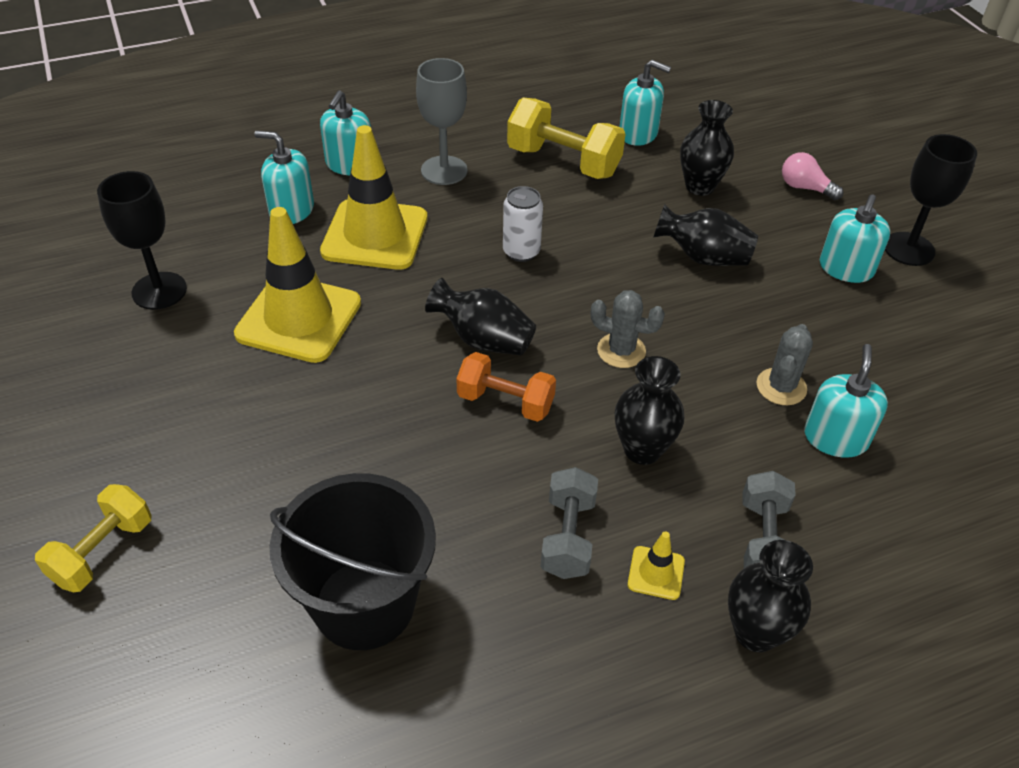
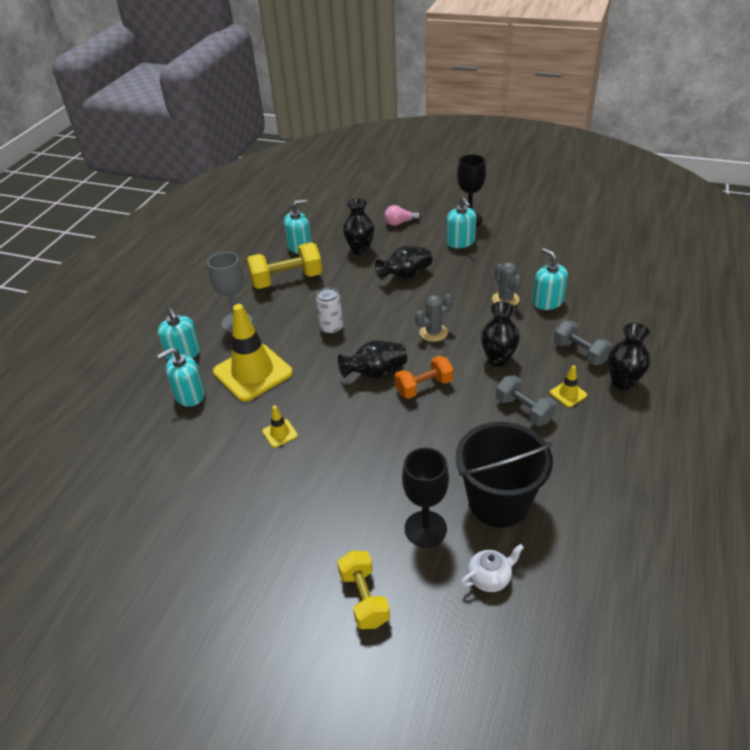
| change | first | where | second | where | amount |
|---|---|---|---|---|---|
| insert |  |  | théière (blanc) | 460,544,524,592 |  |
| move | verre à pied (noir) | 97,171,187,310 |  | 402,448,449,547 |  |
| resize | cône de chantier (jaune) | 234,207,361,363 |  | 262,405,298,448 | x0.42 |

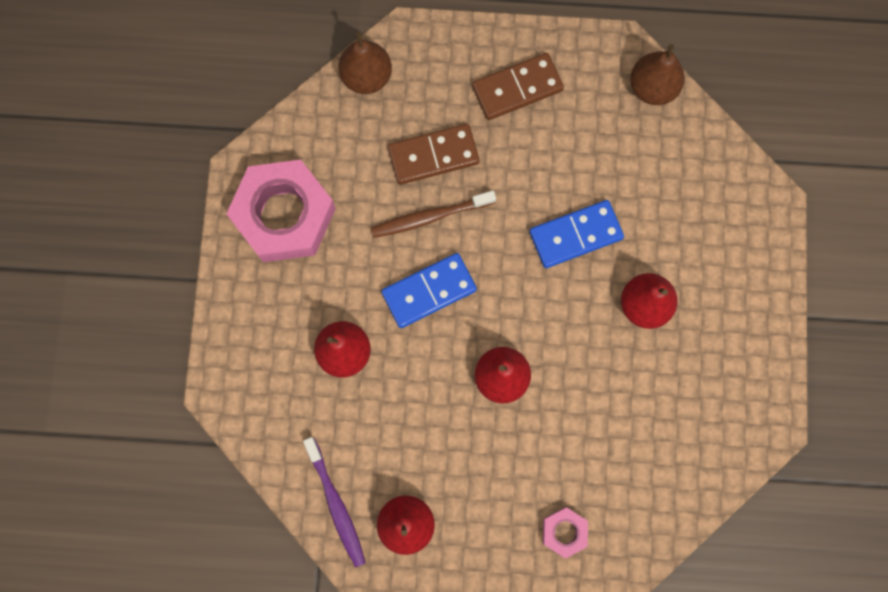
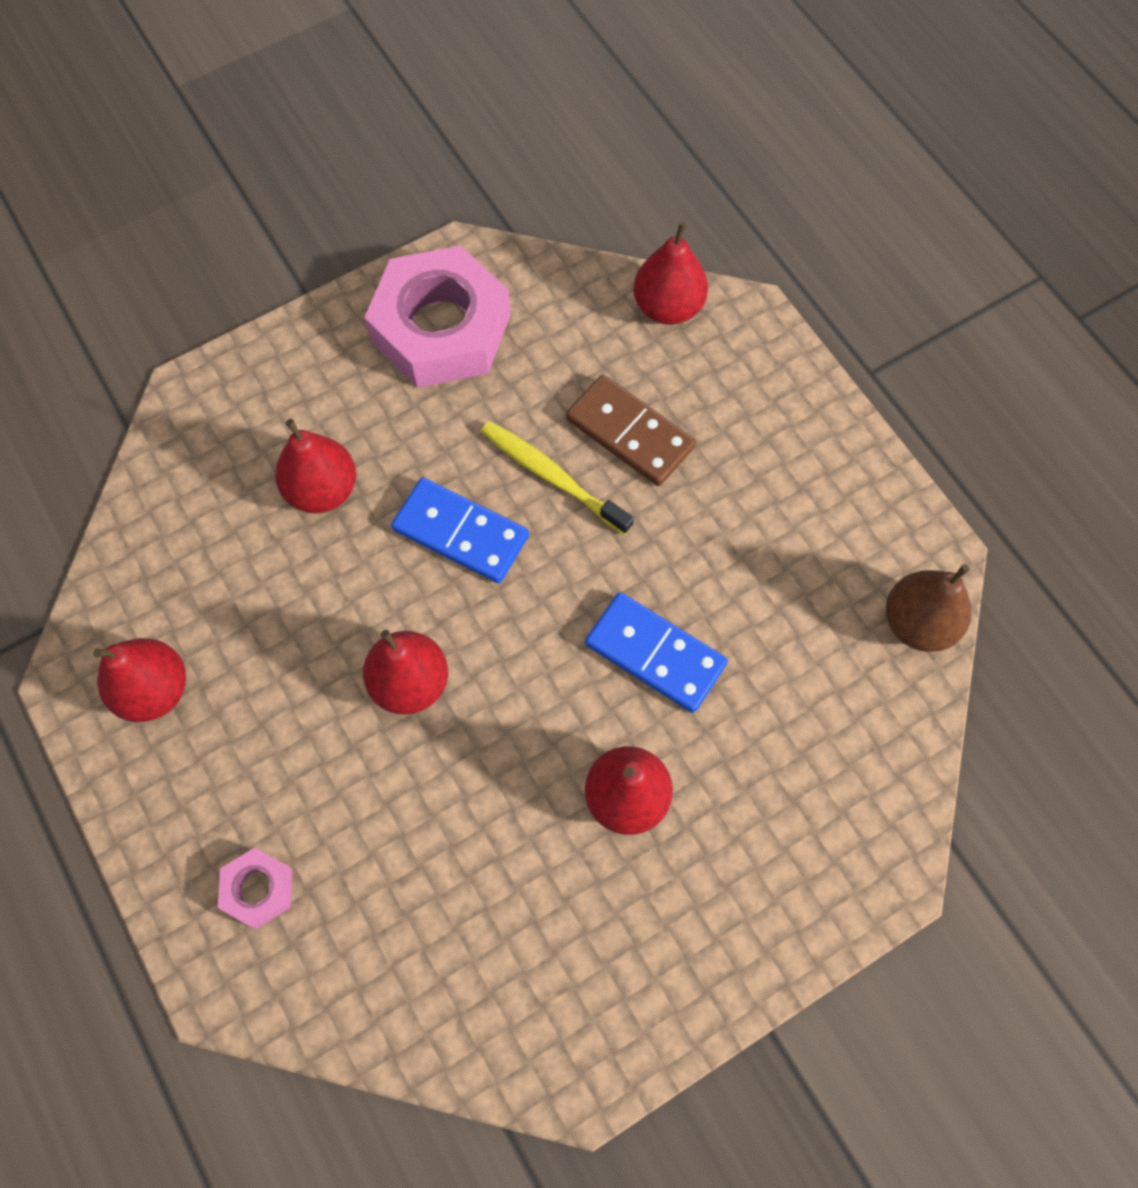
| change | first | where | second | where | amount |
|---|---|---|---|---|---|
| delete | brosse à dents (violet) | 303,437,366,568 |  |  |  |
| delete | domino (marron) | 472,53,564,120 |  |  |  |
| recolor | poire (marron) | 339,32,392,94 | poire (rouge) | 633,222,708,325 |  |
| recolor | brosse à dents (marron) | 371,191,496,238 | brosse à dents (jaune) | 481,421,634,535 |  |

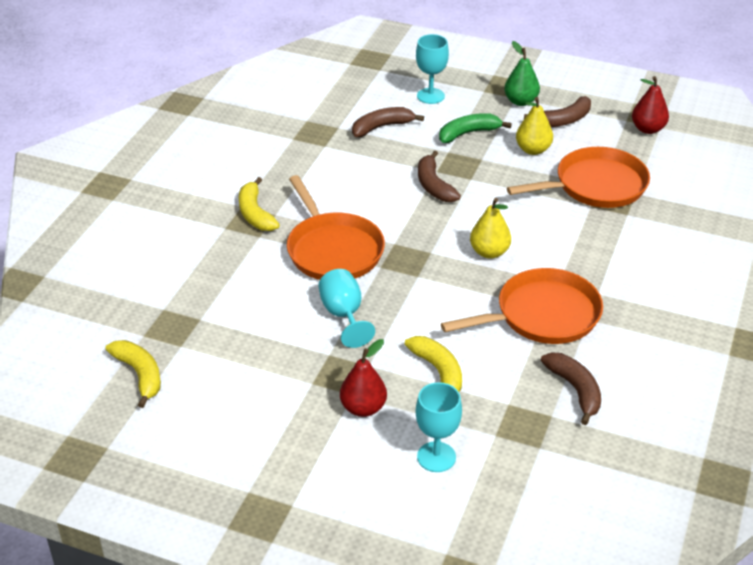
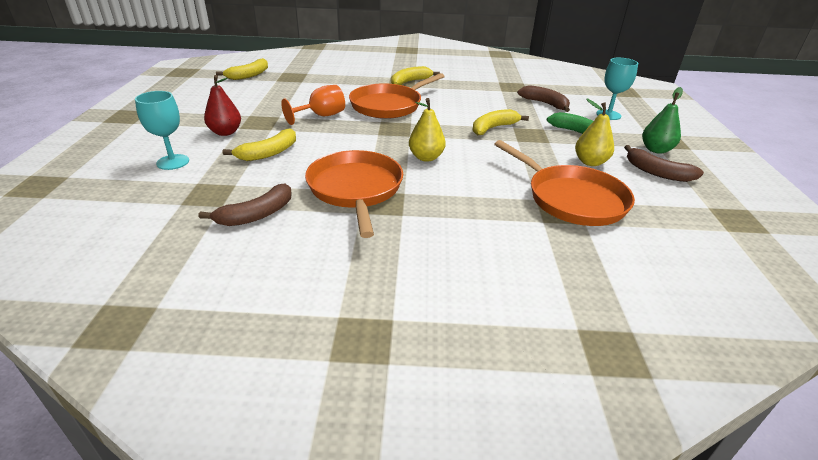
| change | first | where | second | where | amount |
|---|---|---|---|---|---|
| delete | poire (rouge) | 632,76,669,134 |  |  |  |
| recolor | verre à pied (turquoise) | 318,269,375,348 | verre à pied (orange) | 281,85,345,125 |  |
| recolor | banane (marron) | 418,151,461,202 | banane (jaune) | 473,109,529,136 |  |
| rotate | poêle (orange) | 441,268,603,344 |  | 305,150,403,238 | 150 degrees counterclockwise |

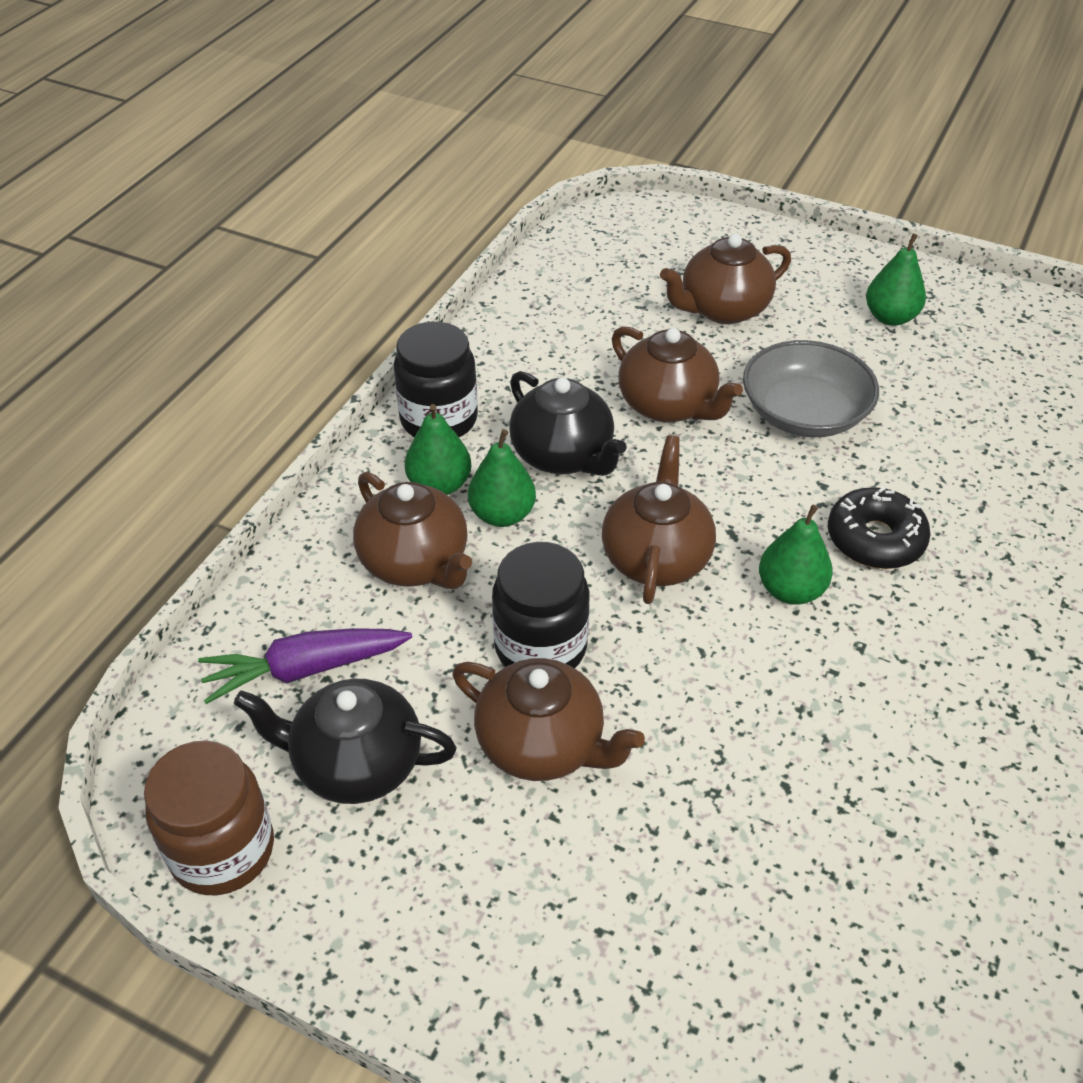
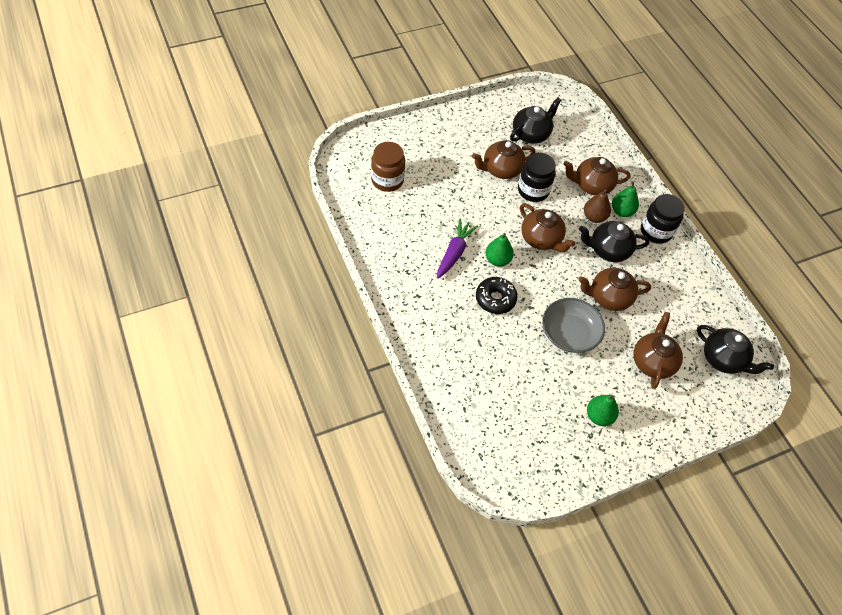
| change | first | where | second | where | amount |
|---|---|---|---|---|---|
| insert |  |  | théière (noir) | 697,325,774,374 |  |
| move | bocal (marron) | 144,741,274,895 |  | 371,142,405,192 |  |
| move | carotte (violet) | 198,628,412,704 |  | 437,219,478,279 |  |
| recolor | poire (vert) | 468,429,536,527 | poire (marron) | 584,189,611,223 |  |

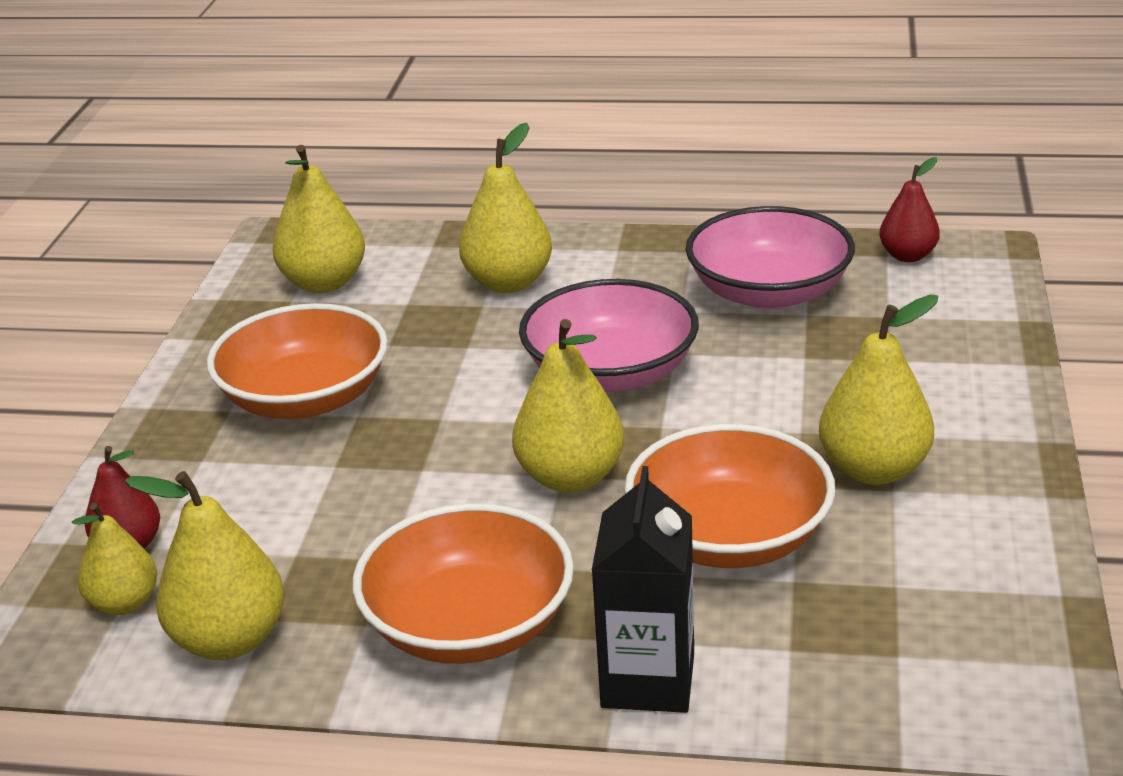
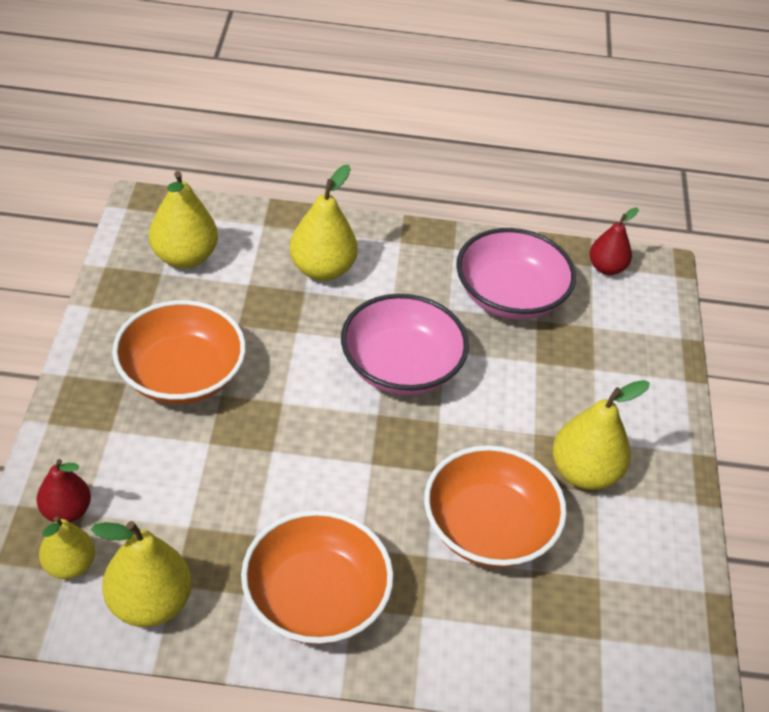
| change | first | where | second | where | amount |
|---|---|---|---|---|---|
| delete | poire (jaune) | 512,319,624,493 |  |  |  |
| delete | brique de lait (noir) | 592,466,694,713 |  |  |  |

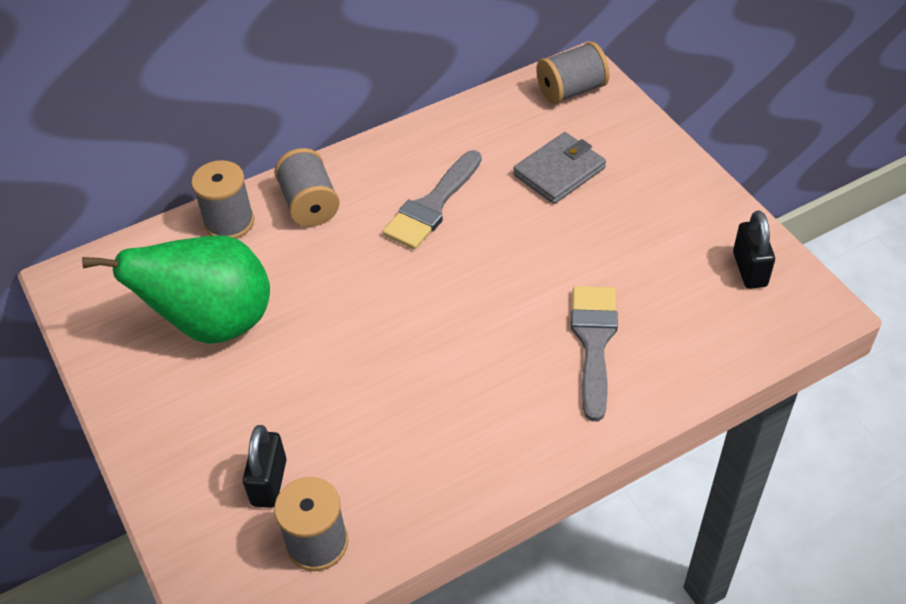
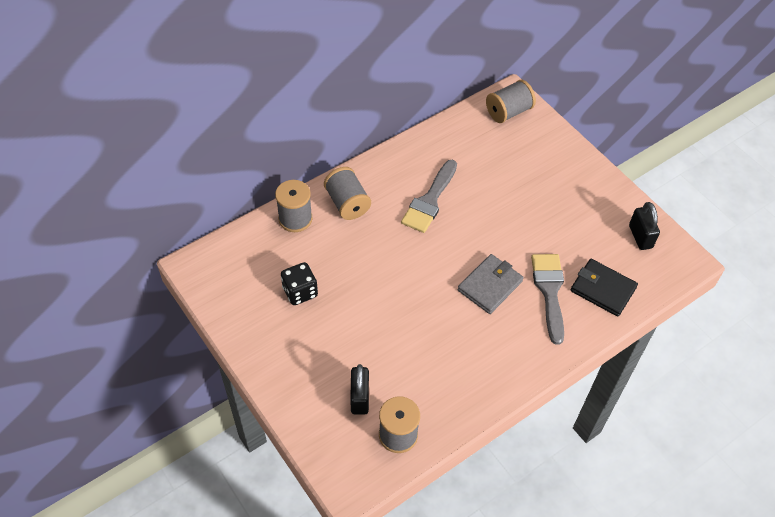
| change | first | where | second | where | amount |
|---|---|---|---|---|---|
| insert |  |  | portefeuille (noir) | 571,259,638,317 |  |
| move | portefeuille (gris) | 513,132,606,204 |  | 458,254,524,314 |  |
| replace | poire (vert) | 82,235,270,344 | dé (noir) | 281,262,318,305 |  |

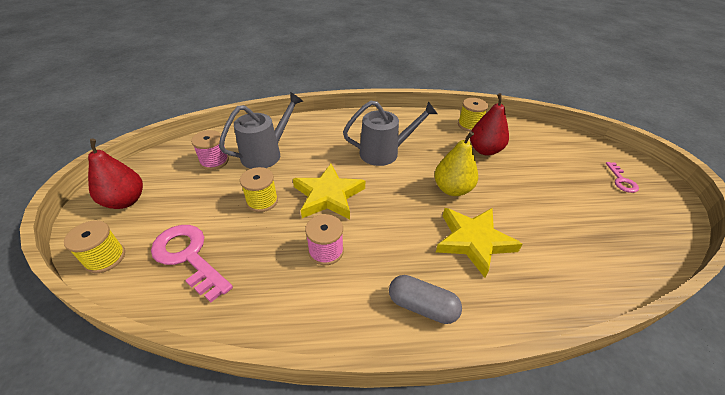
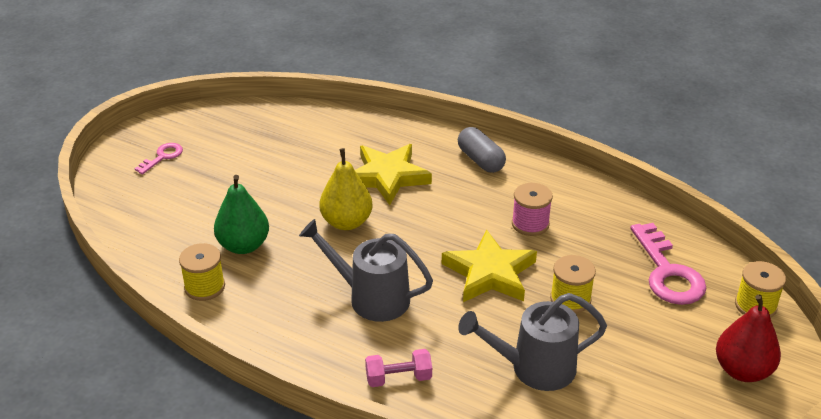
| change | first | where | second | where | amount |
|---|---|---|---|---|---|
| delete | bobine (rose) | 191,130,229,170 |  |  |  |
| insert |  |  | haltère (rose) | 365,349,432,387 |  |
| recolor | poire (rouge) | 470,93,509,156 | poire (vert) | 214,175,269,254 |  |

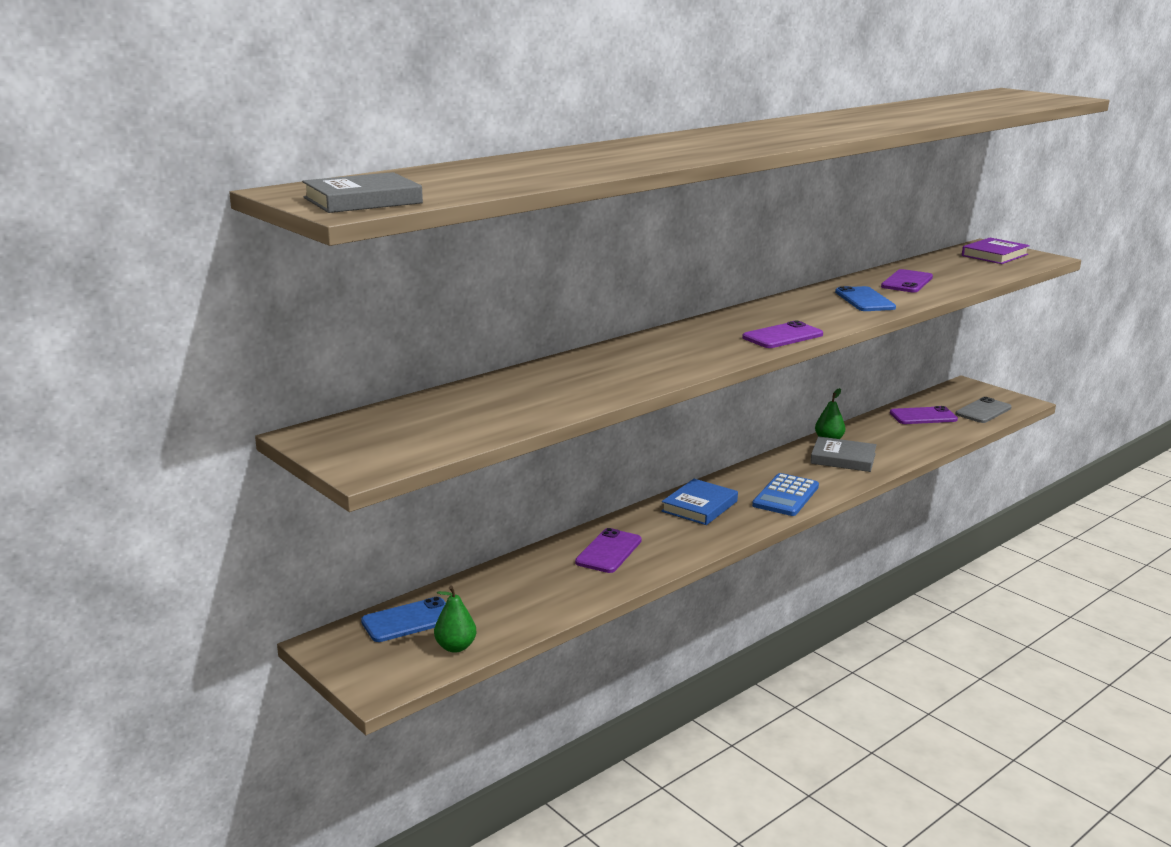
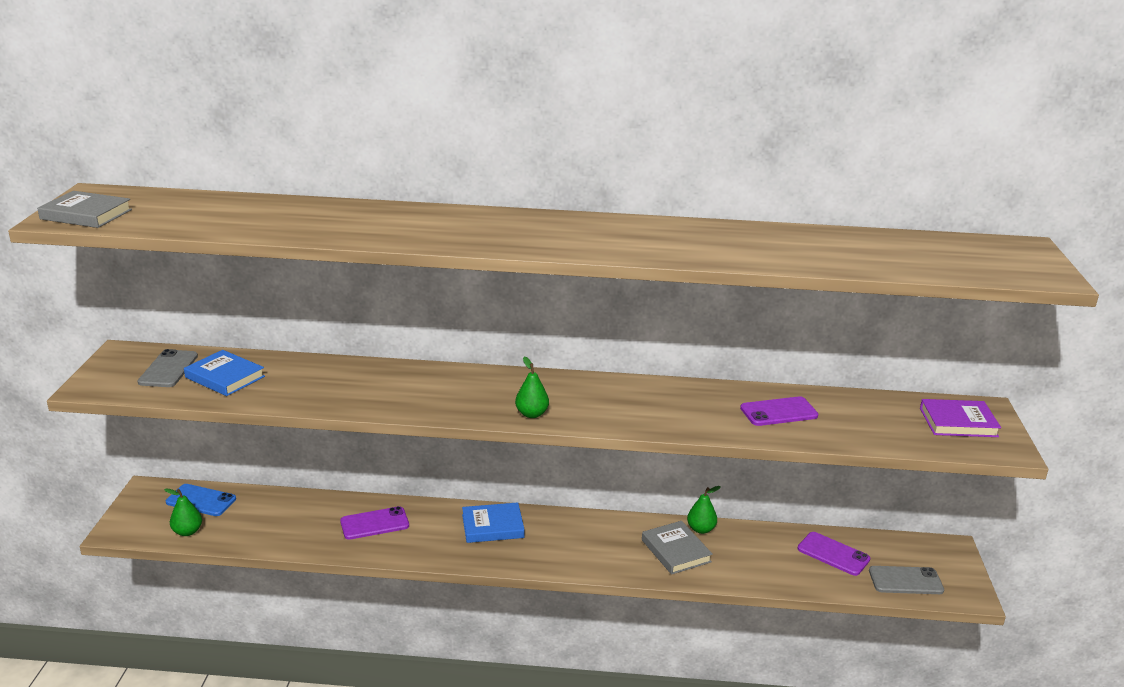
| change | first | where | second | where | amount |
|---|---|---|---|---|---|
| delete | calculatrice (bleu) | 752,473,819,516 |  |  |  |
| delete | téléphone (bleu) | 835,286,896,311 |  |  |  |
| insert |  |  | téléphone (gris) | 138,349,198,387 |  |
| insert |  |  | livre (bleu) | 184,350,265,396 |  |
| replace | téléphone (violet) | 742,321,823,348 | poire (vert) | 515,356,549,418 |  |

